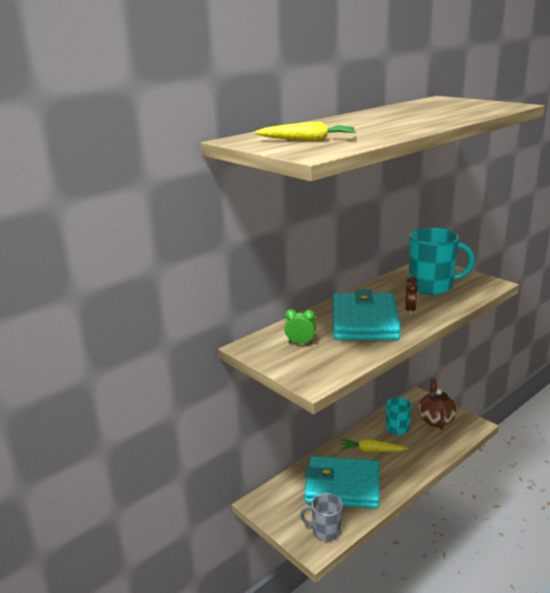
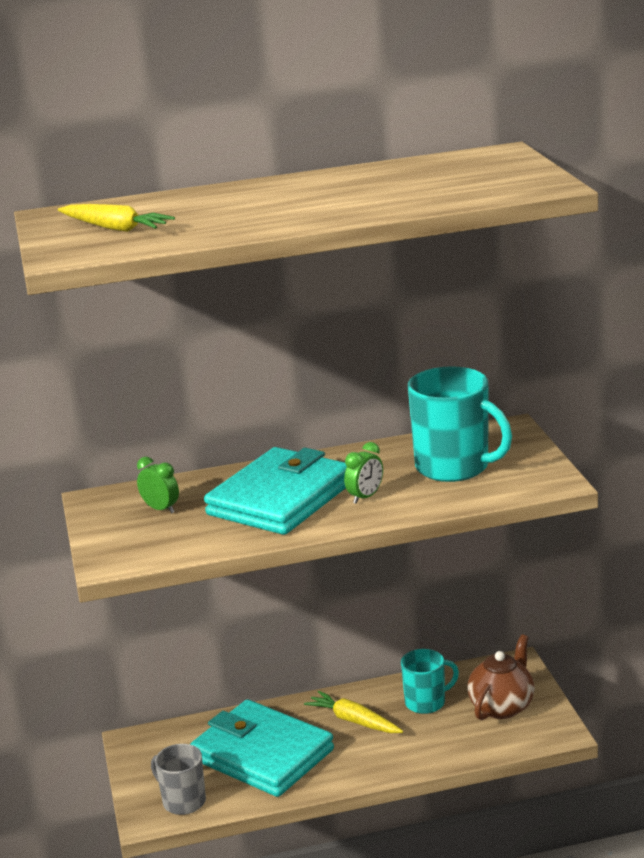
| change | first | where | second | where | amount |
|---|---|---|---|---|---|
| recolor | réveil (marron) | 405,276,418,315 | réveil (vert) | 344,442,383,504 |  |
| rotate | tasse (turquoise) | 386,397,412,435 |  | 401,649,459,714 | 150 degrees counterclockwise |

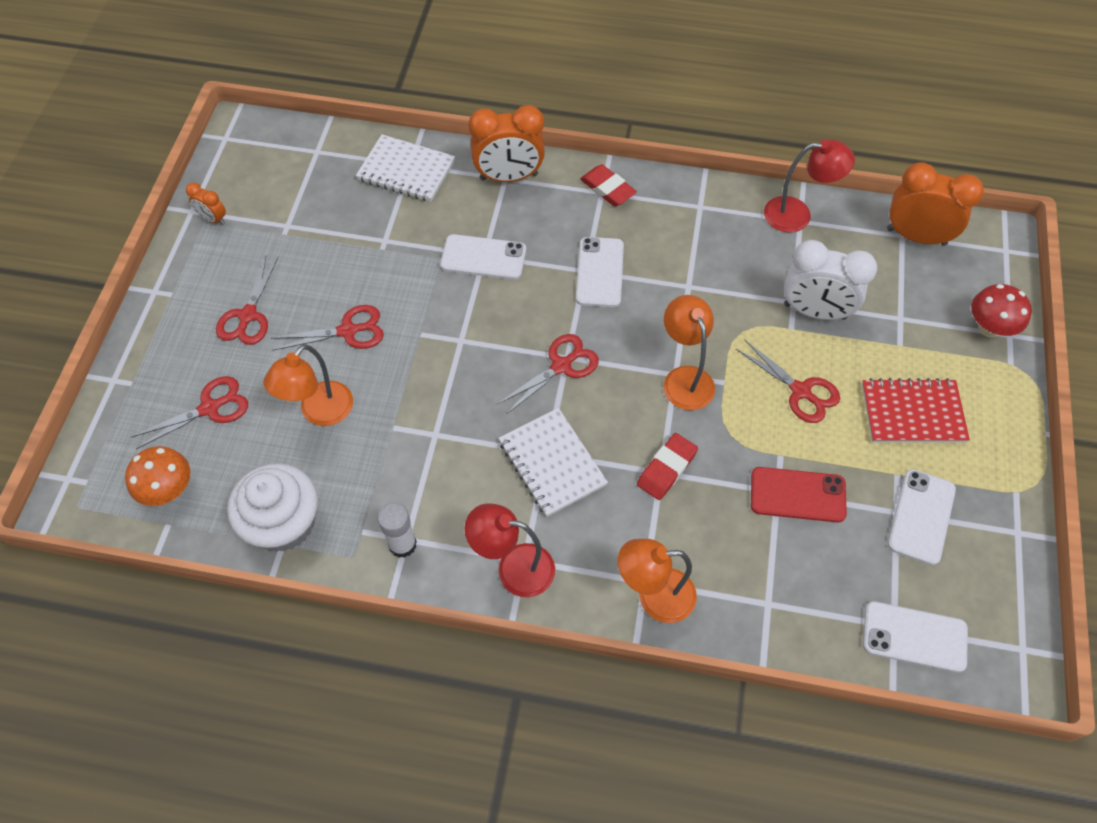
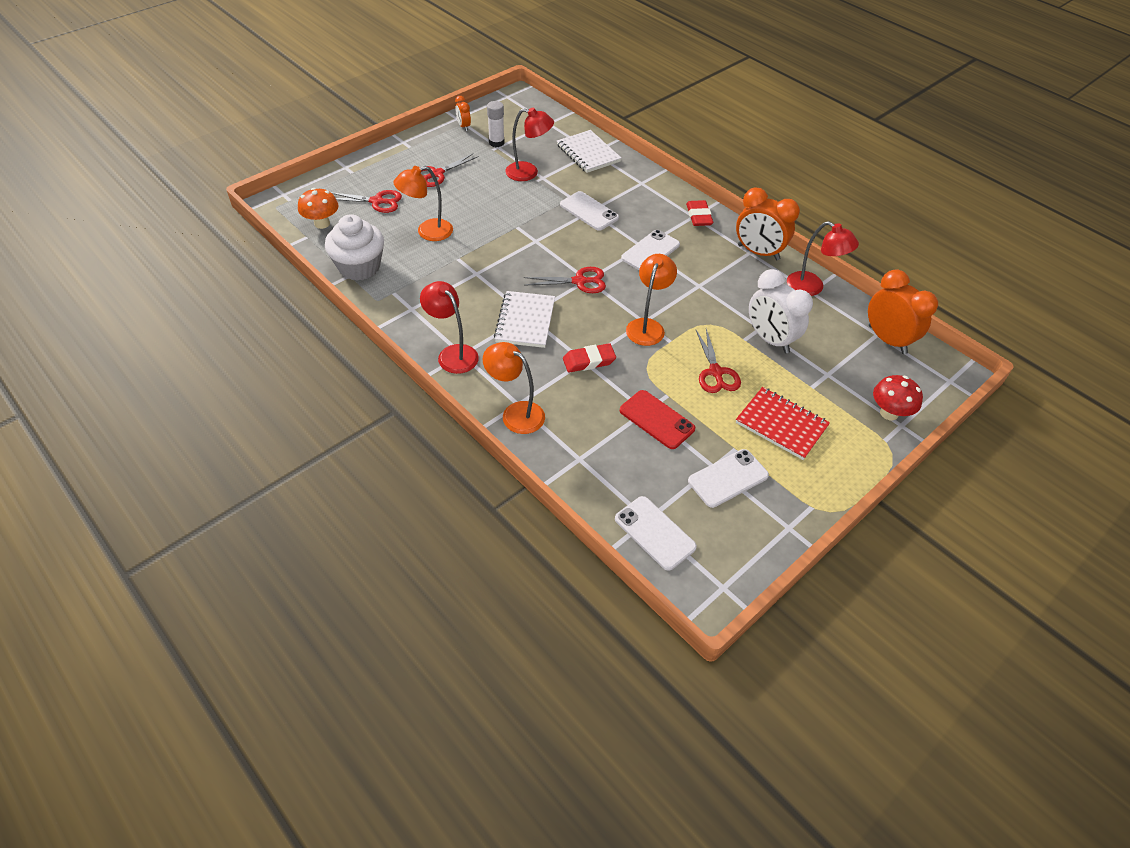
| change | first | where | second | where | amount |
|---|---|---|---|---|---|
| delete | ciseaux (rouge) | 271,305,384,350 |  |  |  |
| insert |  |  | lampe (rouge) | 505,108,554,181 |  |
| move | bâton de colle (blanc) | 378,503,417,558 |  | 487,101,505,147 |  |
| move | réveil (orange) | 468,105,545,182 |  | 736,188,800,260 |  |

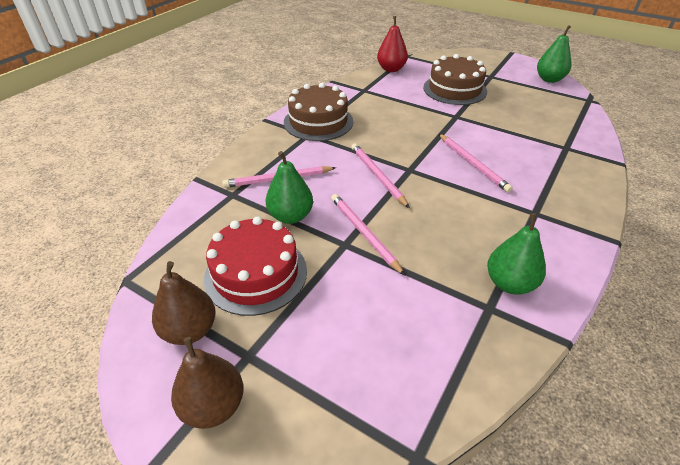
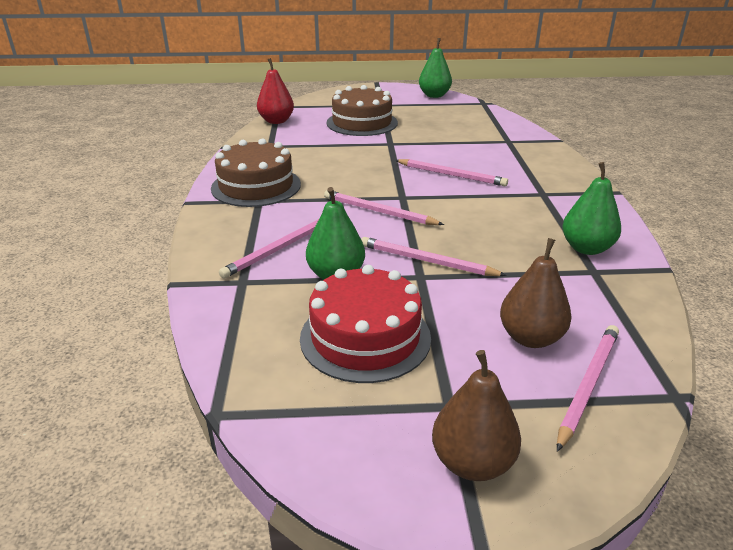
| change | first | where | second | where | amount |
|---|---|---|---|---|---|
| insert |  |  | crayon (rose) | 557,325,619,452 |  |
| move | poire (marron) | 152,261,216,345 |  | 500,238,572,348 |  |

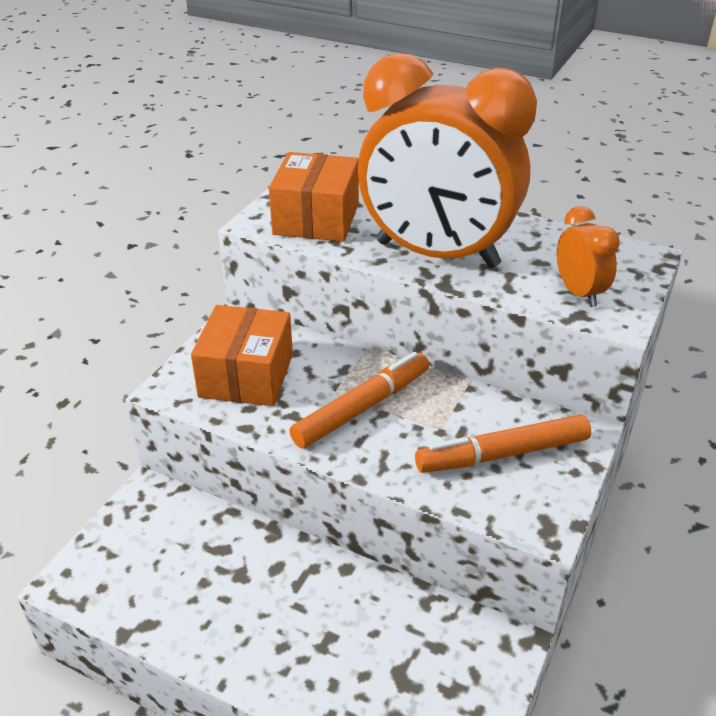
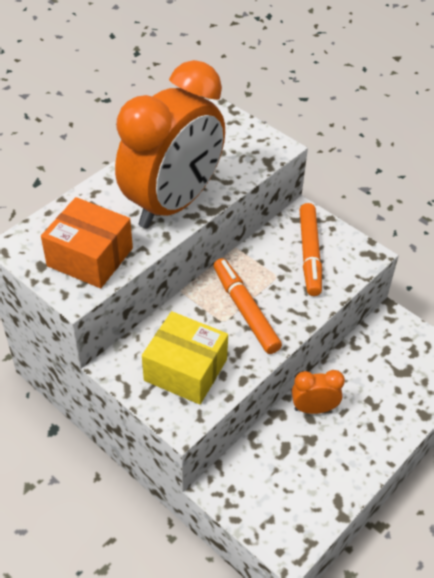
| change | first | where | second | where | amount |
|---|---|---|---|---|---|
| move | réveil (orange) | 557,206,620,307 |  | 292,370,345,414 |  |
| recolor | boîte (orange) | 191,305,293,406 | boîte (jaune) | 142,311,228,404 |  |

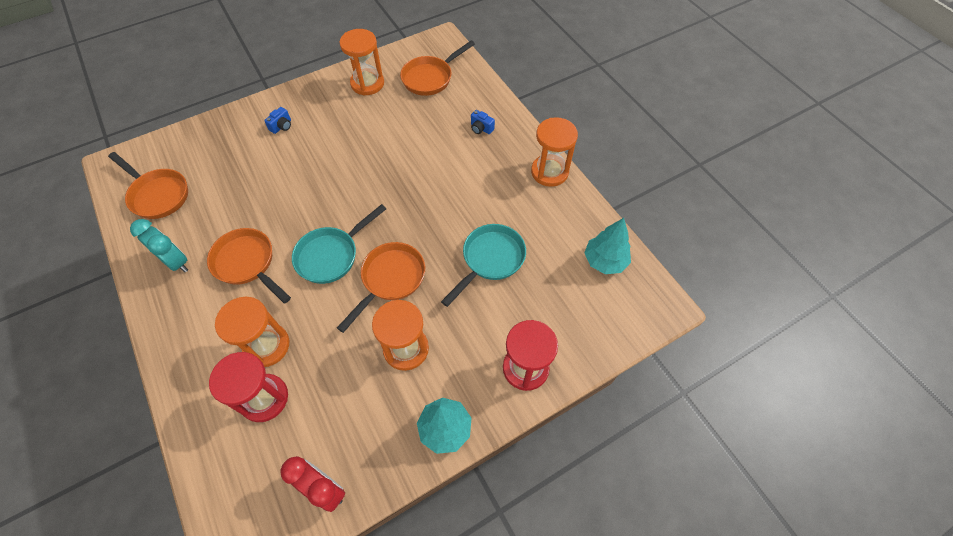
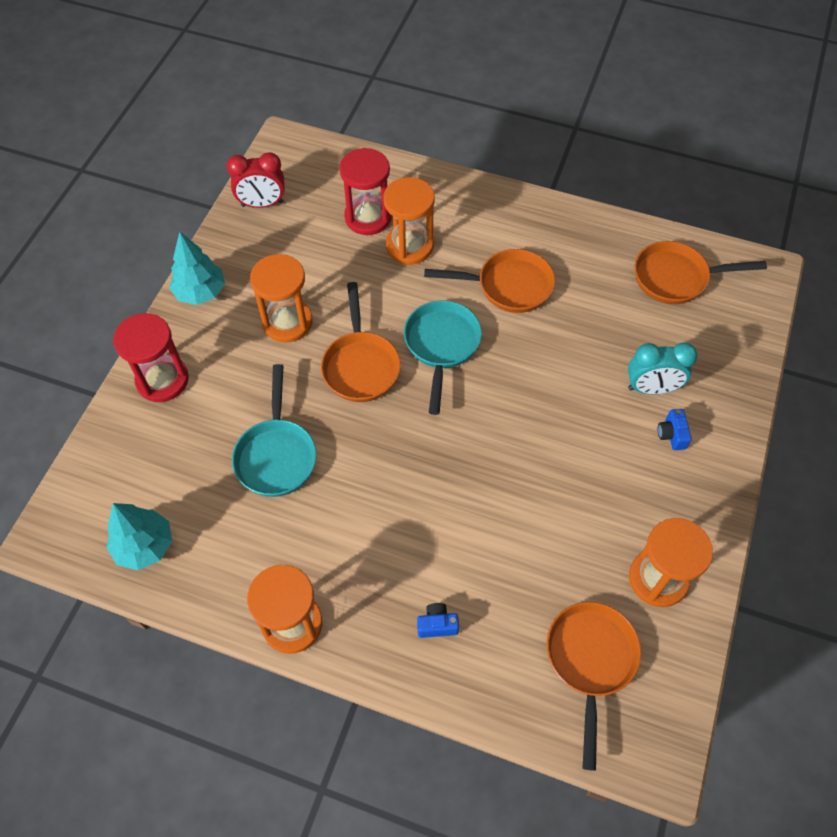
| change | first | where | second | where | amount |
|---|---|---|---|---|---|
| move | réveil (turquoise) | 130,219,188,273 |  | 628,342,698,395 |  |

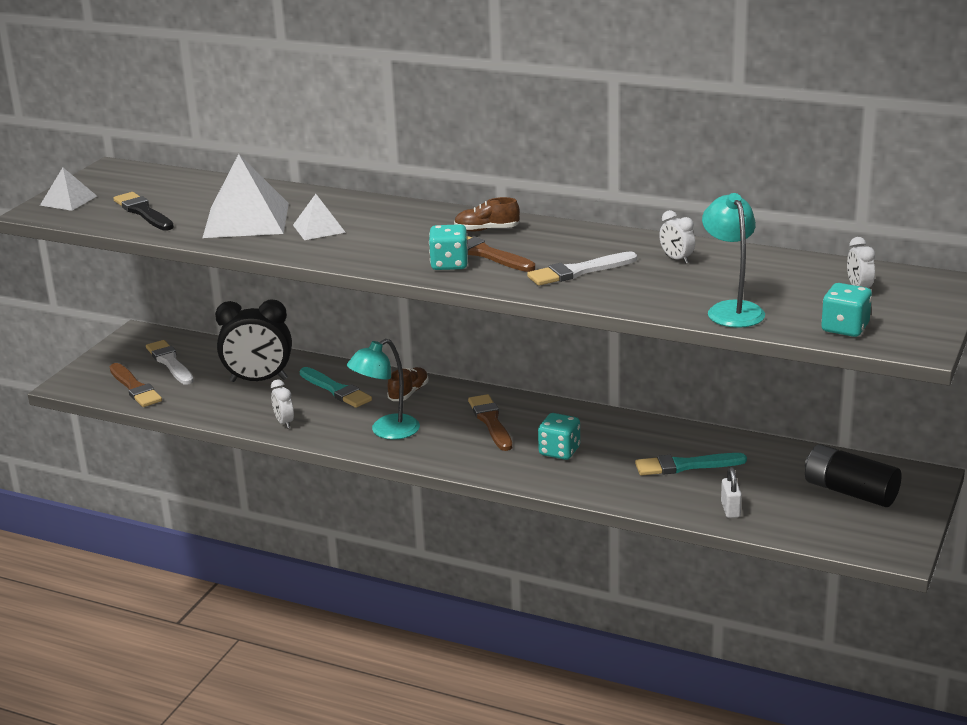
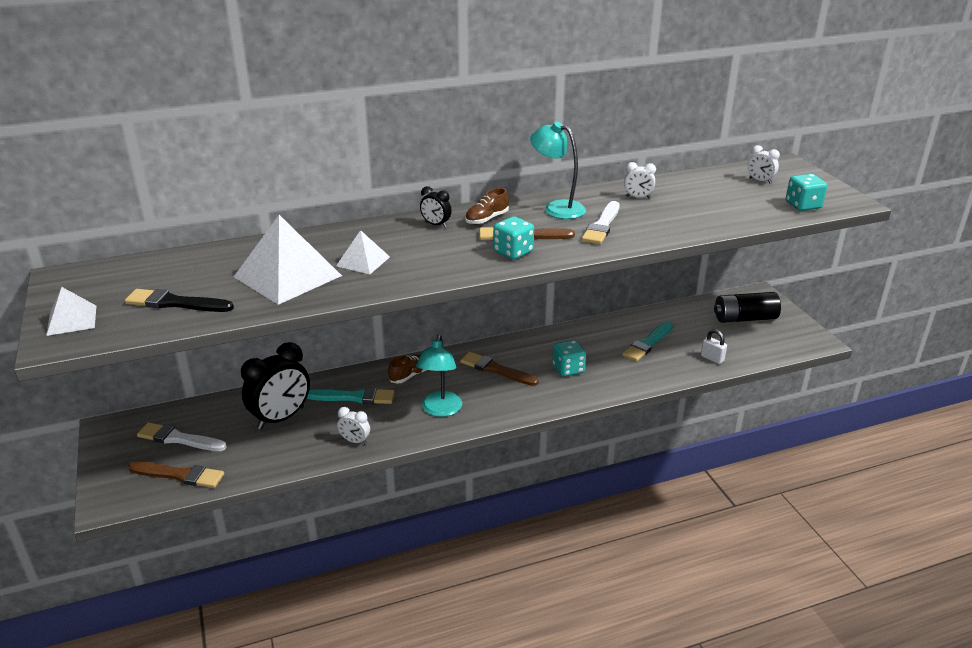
| change | first | where | second | where | amount |
|---|---|---|---|---|---|
| insert |  |  | réveil (noir) | 420,186,452,228 |  |
| move | lampe (turquoise) | 702,193,765,328 |  | 530,122,586,219 |  |
| rotate | chaussure (marron) | 387,367,429,401 |  | 388,355,426,384 | 60 degrees clockwise |

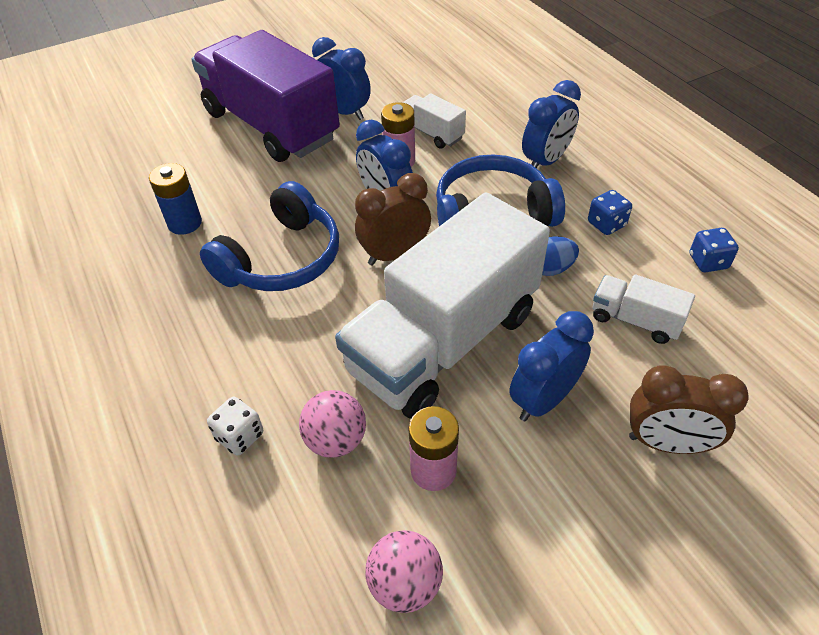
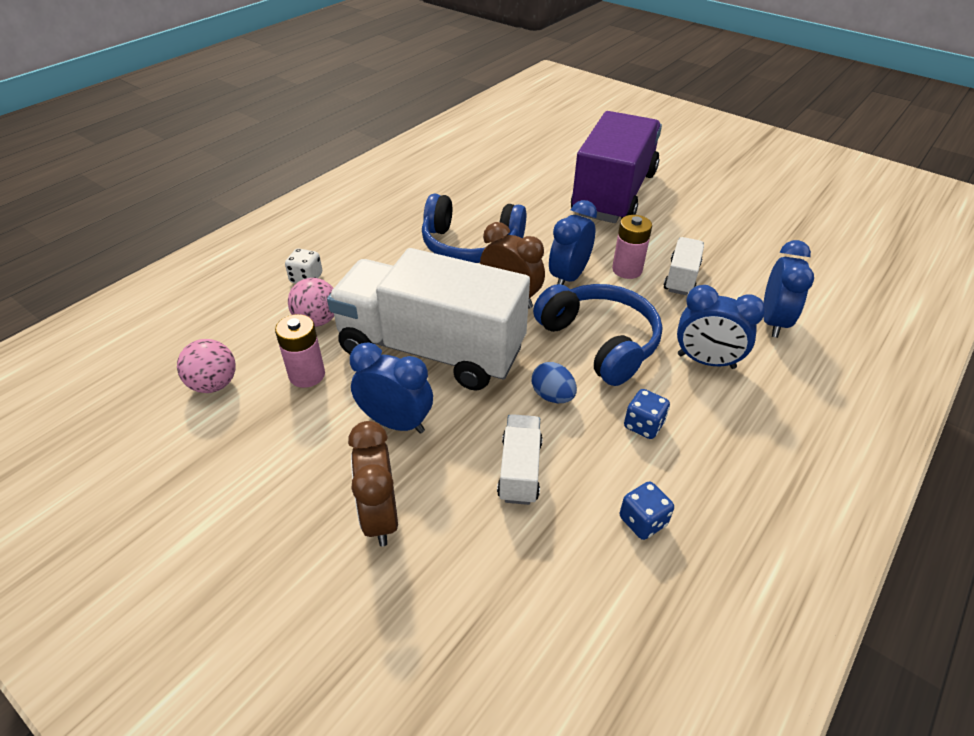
| change | first | where | second | where | amount |
|---|---|---|---|---|---|
| delete | pile (bleu) | 149,163,202,235 |  |  |  |
| move | réveil (bleu) | 312,37,371,120 |  | 763,240,814,338 |  |

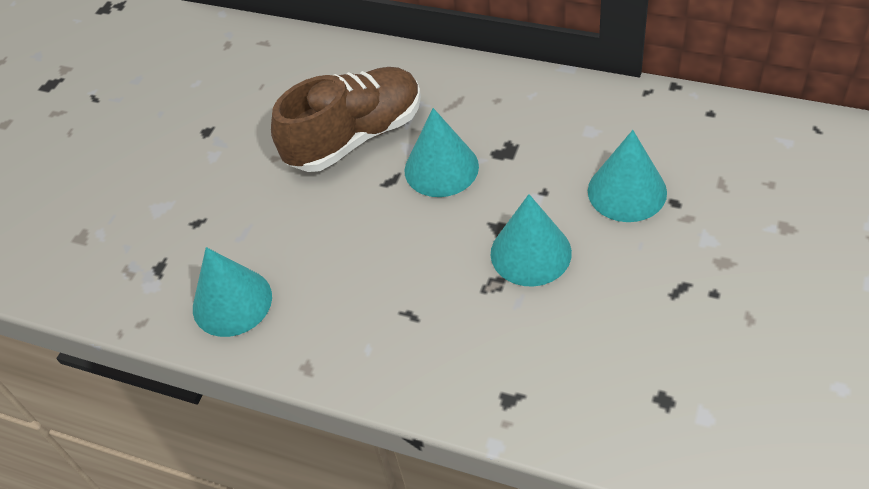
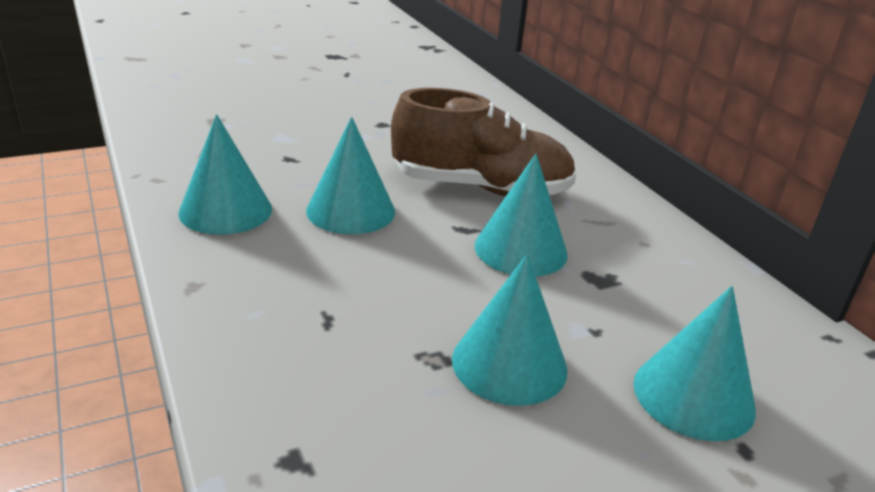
| change | first | where | second | where | amount |
|---|---|---|---|---|---|
| insert |  |  | cône (turquoise) | 306,117,395,234 |  |

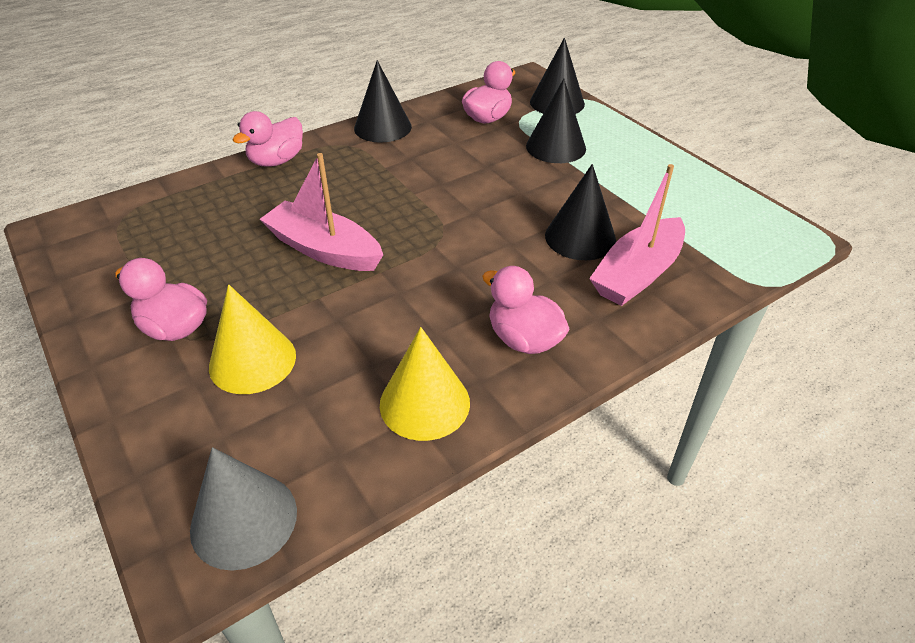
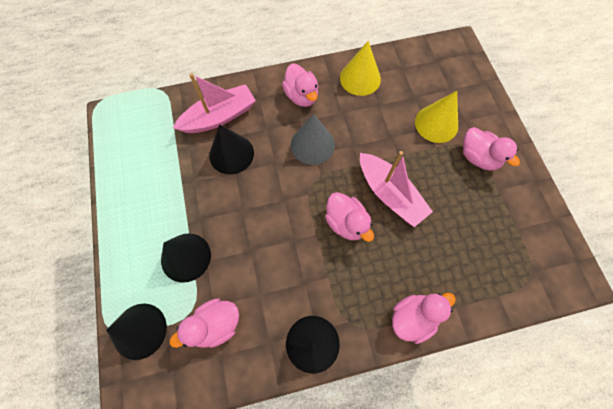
| change | first | where | second | where | amount |
|---|---|---|---|---|---|
| insert |  |  | canard (rose) | 325,192,374,242 |  |
| move | cône (gris) | 190,447,297,571 |  | 291,114,335,165 |  |

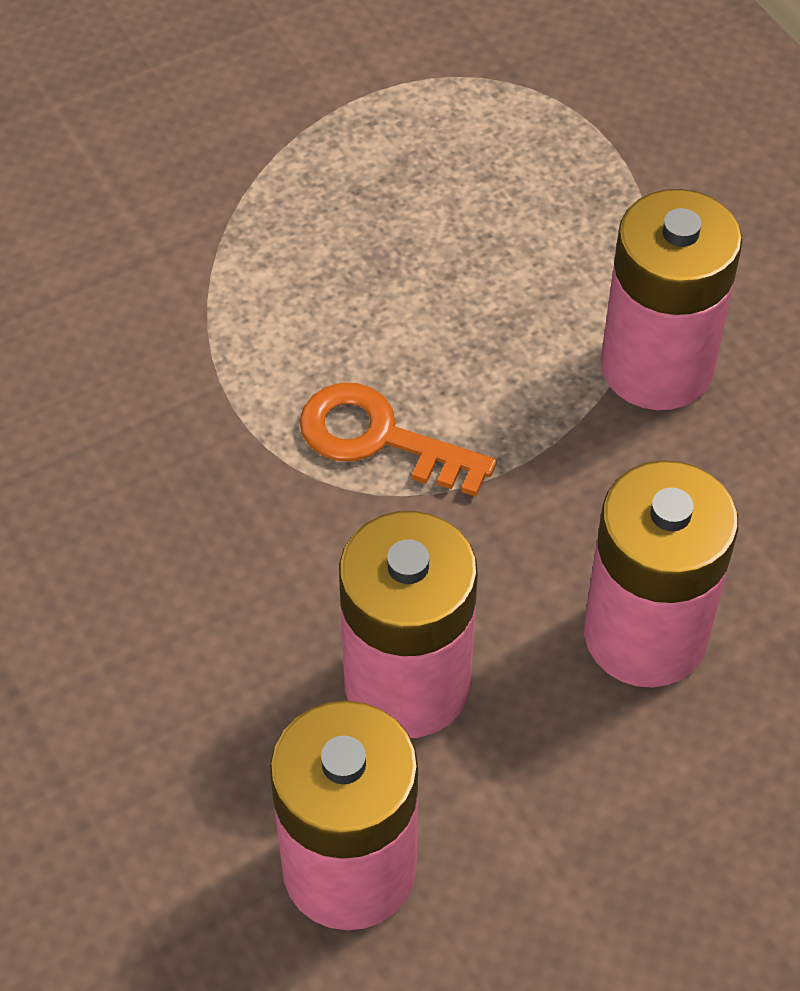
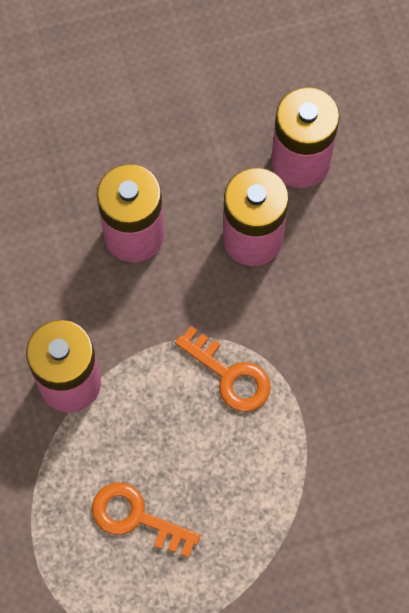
| change | first | where | second | where | amount |
|---|---|---|---|---|---|
| insert |  |  | clé (orange) | 92,482,201,557 |  |

